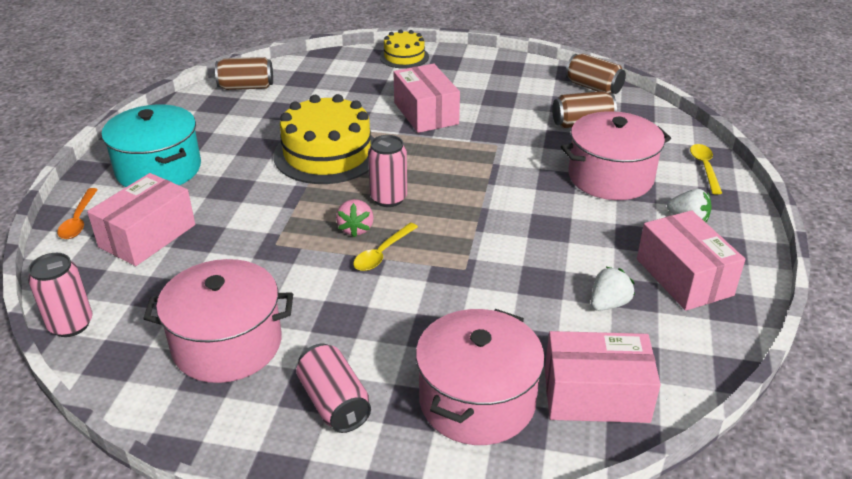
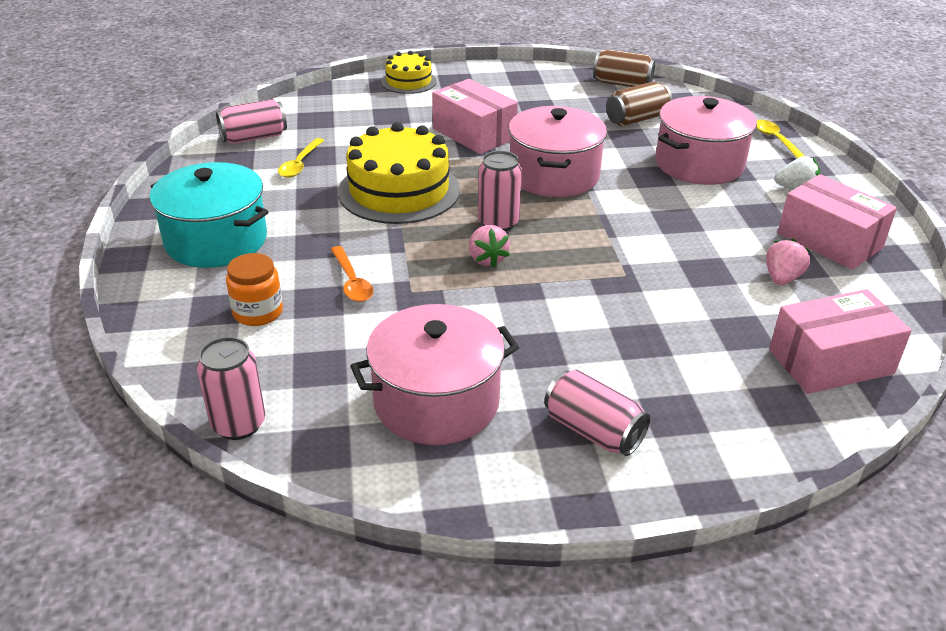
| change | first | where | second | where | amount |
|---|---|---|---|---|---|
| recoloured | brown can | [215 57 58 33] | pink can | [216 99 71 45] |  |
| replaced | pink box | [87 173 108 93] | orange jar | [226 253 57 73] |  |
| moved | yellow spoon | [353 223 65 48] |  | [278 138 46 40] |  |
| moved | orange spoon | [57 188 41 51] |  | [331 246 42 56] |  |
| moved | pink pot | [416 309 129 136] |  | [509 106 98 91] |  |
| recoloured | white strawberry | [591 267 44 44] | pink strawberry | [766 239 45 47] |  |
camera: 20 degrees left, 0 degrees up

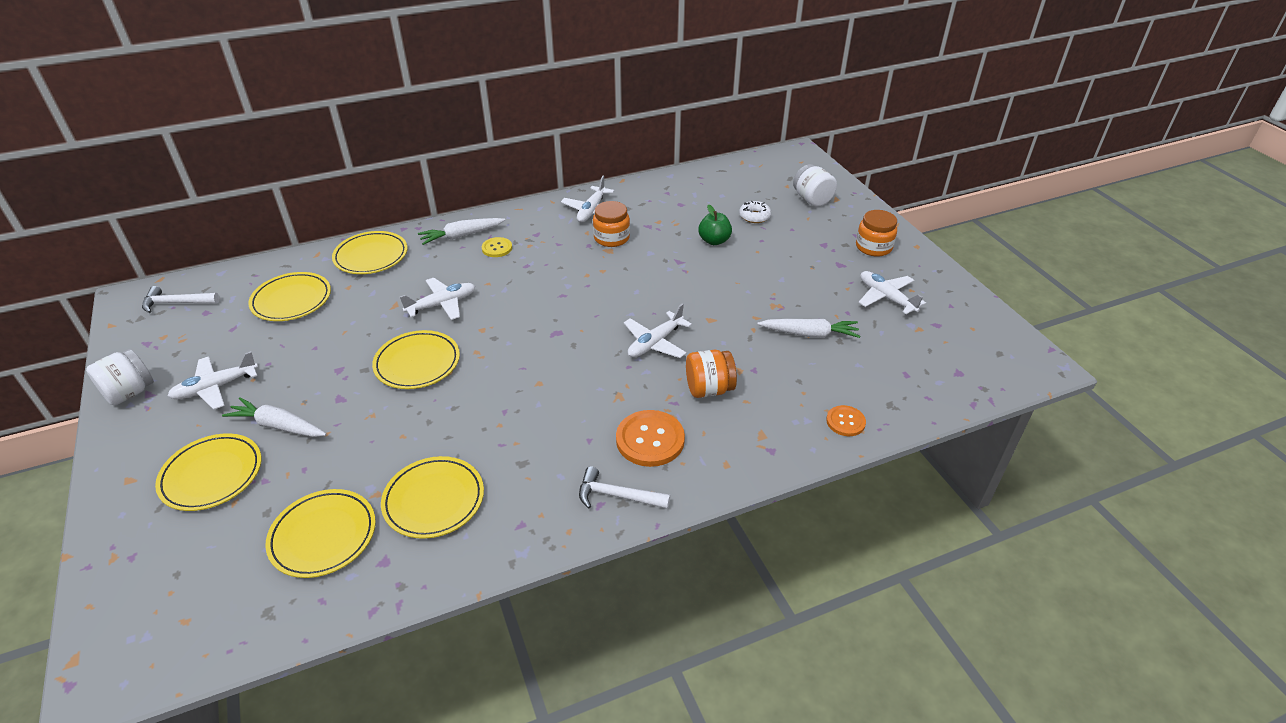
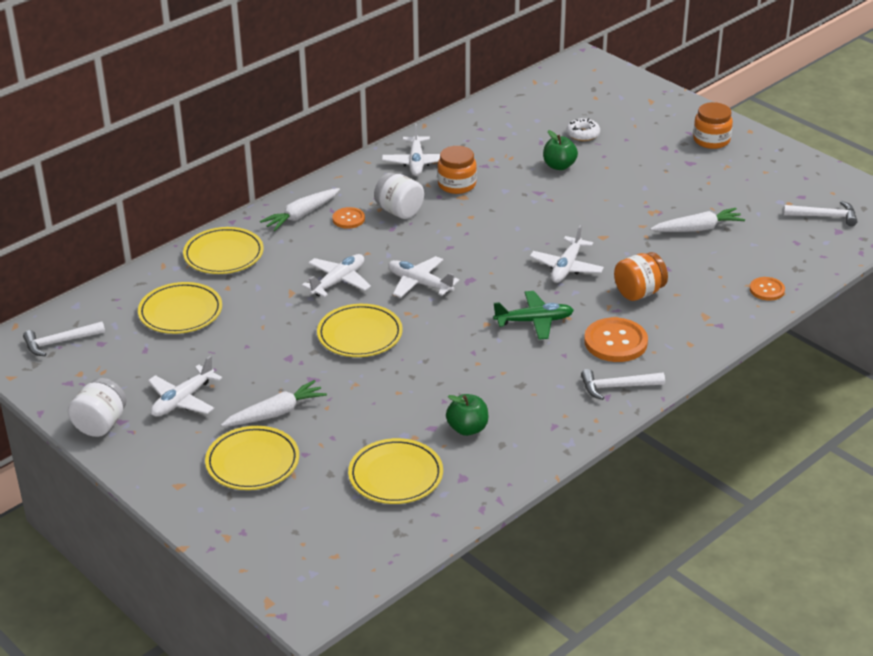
| change | first | where | second | where | amount |
|---|---|---|---|---|---|
| turned | white carrot | [222 397 104 40] |  | [221 380 106 47] | 150 degrees clockwise |
| recoloured | yellow button | [482 237 30 20] | orange button | [332 207 33 22] |  |
| moved | white jar | [793 164 44 43] |  | [374 172 50 47] |  |
| moved | white plane | [858 271 68 43] |  | [388 256 71 42] |  |
| replaced | yellow plate | [381 456 103 83] | green apple | [446 394 42 42] |  |
| added |  |  | green plane | [493 291 81 49] |  |
| added |  |  | white hammer | [783 201 74 25] |  |
camera: 20 degrees left, 5 degrees down

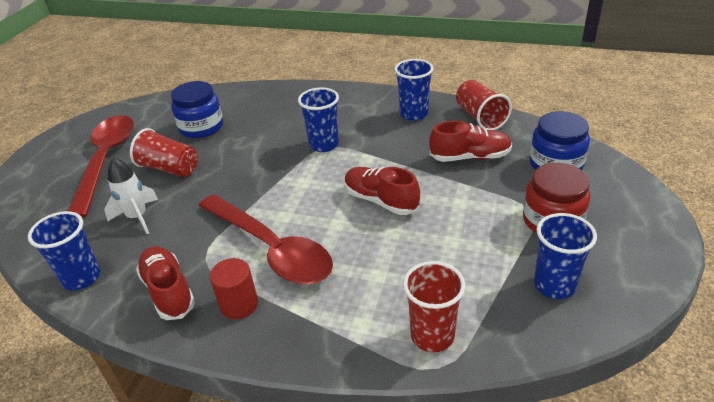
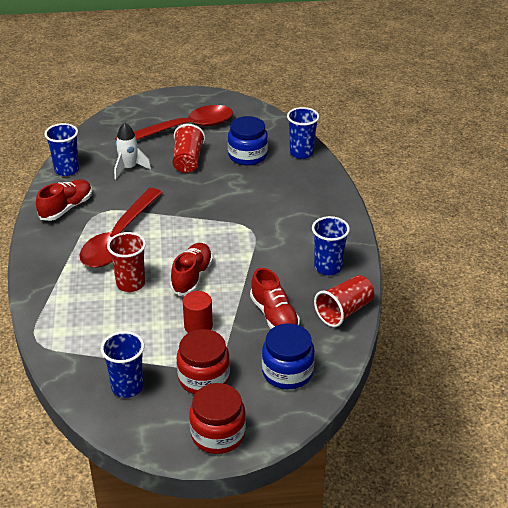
| change | first | where | second | where | amount |
|---|---|---|---|---|---|
| moved | red cup | [403 261 62 91] |  | [107 232 39 60] |  |
| moved | red cylinder | [210 258 48 61] |  | [183 291 30 42] |  |
| added |  |  | red jar | [189 383 57 71] |  |
| moved | blue cup | [298 87 41 65] |  | [287 107 32 52] |  |
camera: 65 degrees right, 0 degrees up

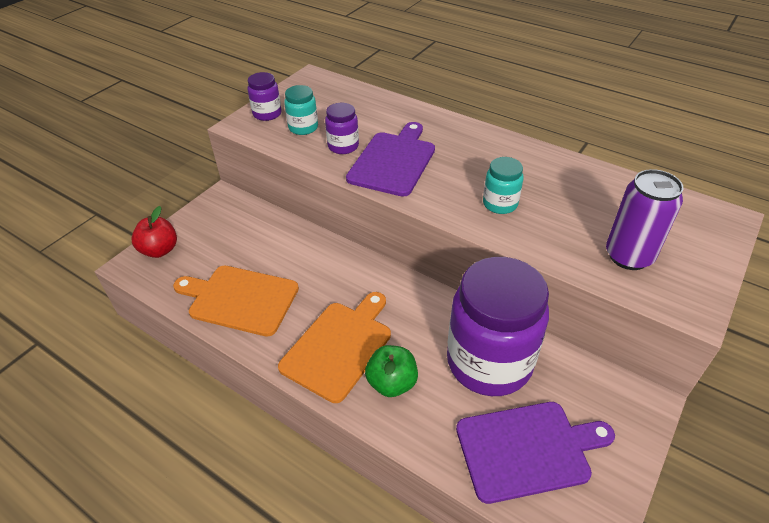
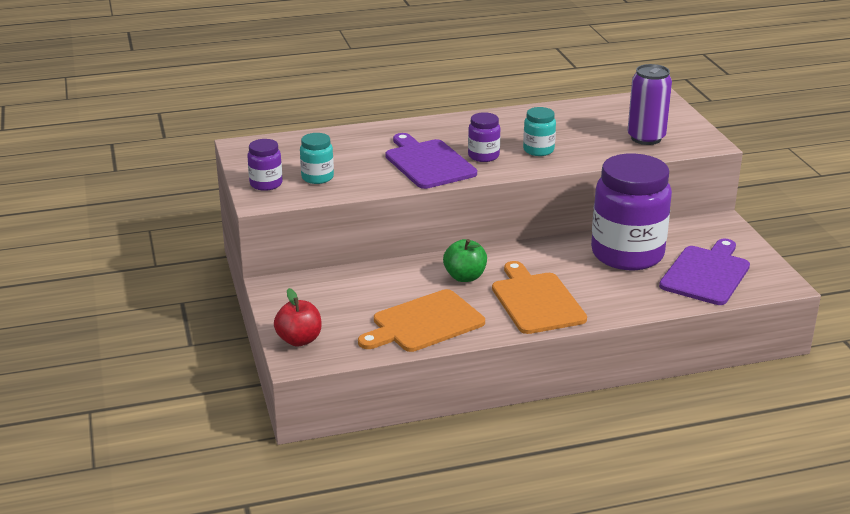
| change | first | where | second | where | amount |
|---|---|---|---|---|---|
| moved | green apple | [365 345 53 52] |  | [443 239 44 43] |  |
| moved | purple jar | [325 103 34 51] |  | [468 112 32 50] |  |
camera: 50 degrees left, 15 degrees down

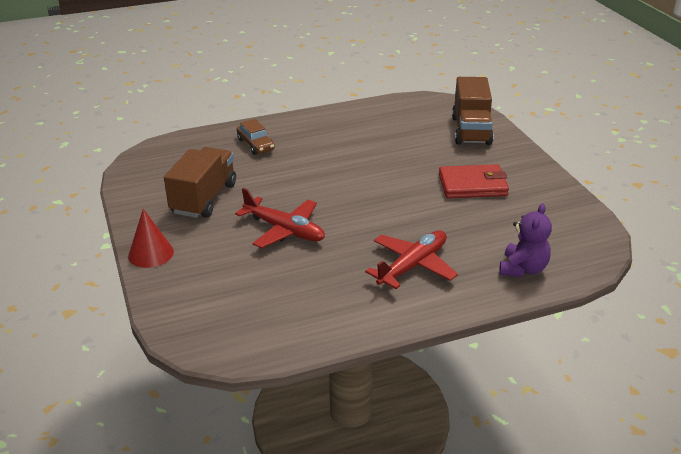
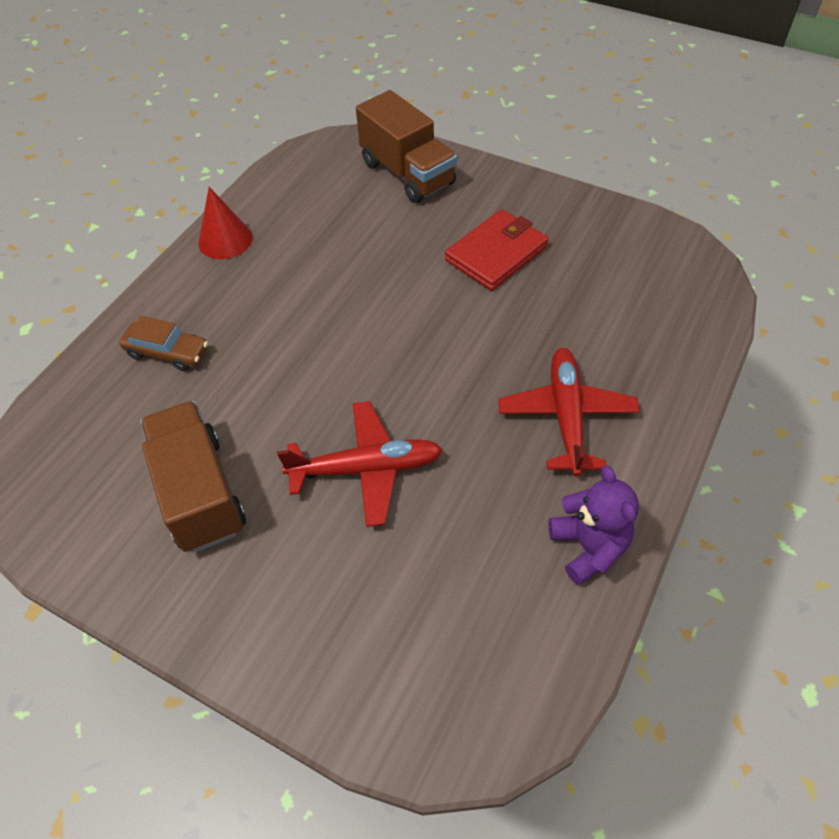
| change | first | where | second | where | amount |
|---|---|---|---|---|---|
| moved | red cone | [128 209 46 59] |  | [198 187 55 72] |  |
| moved | purple teddy bear | [499 203 53 74] |  | [549 465 90 120] |  |
camera: 40 degrees left, 20 degrees up

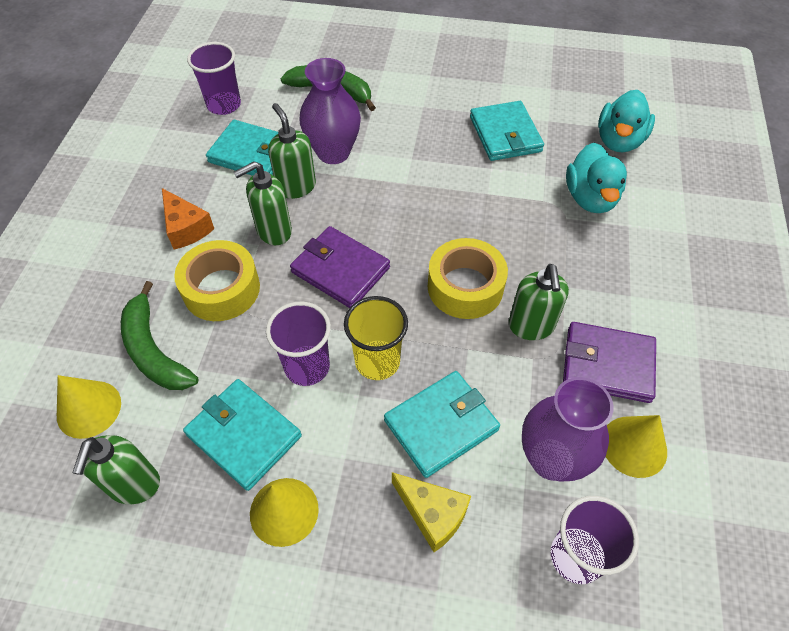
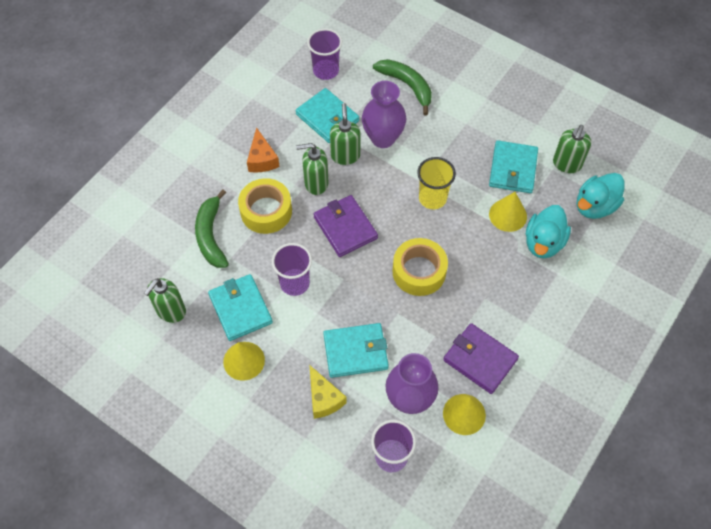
| change | first | where | second | where | amount |
|---|---|---|---|---|---|
| moved | yellow cup | [344 296 64 84] |  | [417 157 39 52] |  |
| moved | yellow cone | [57 375 64 64] |  | [489 192 38 40] |  |
| moved | green soap dispenser | [509 264 60 76] |  | [553 125 38 48] |  |
camera: 25 degrees right, 5 degrees up

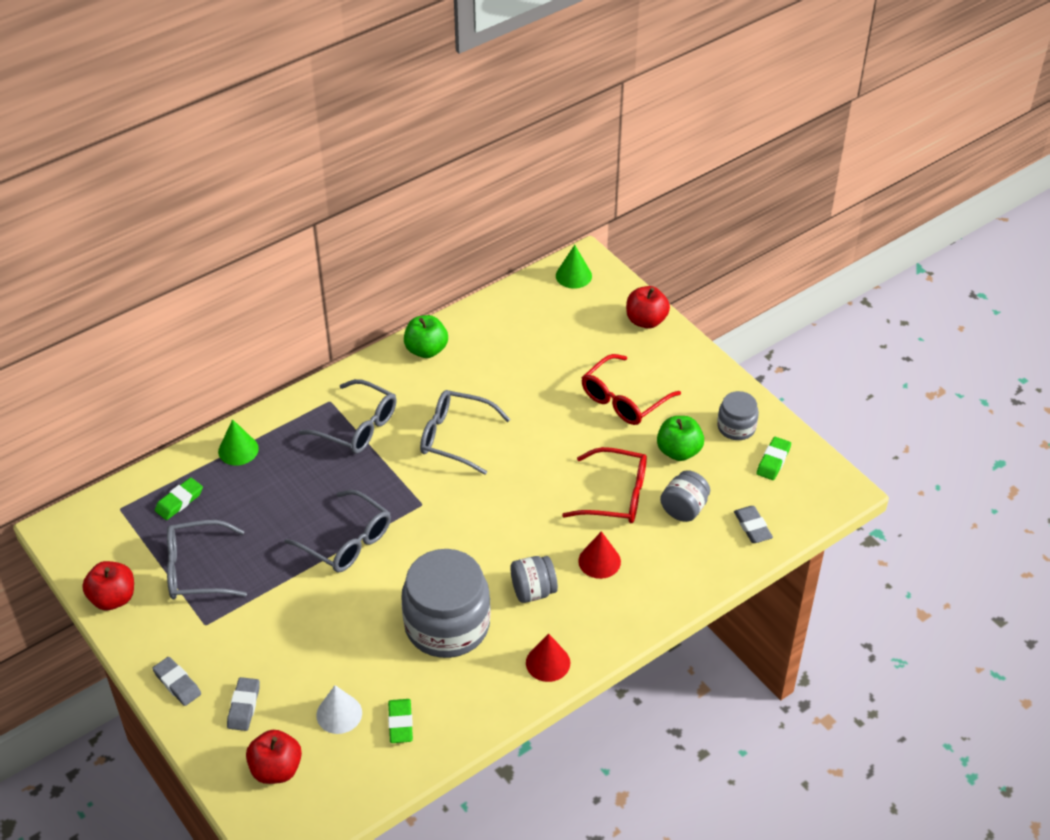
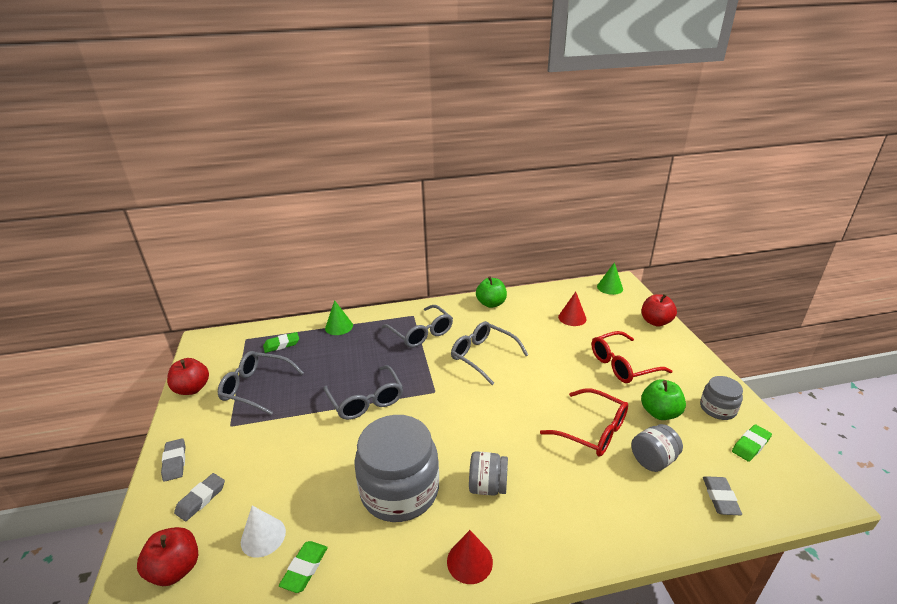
| change | first | where | second | where | amount |
|---|---|---|---|---|---|
| moved | red cone | [578 531 43 48] |  | [558 292 29 34] |  |
camera: 25 degrees right, 15 degrees down

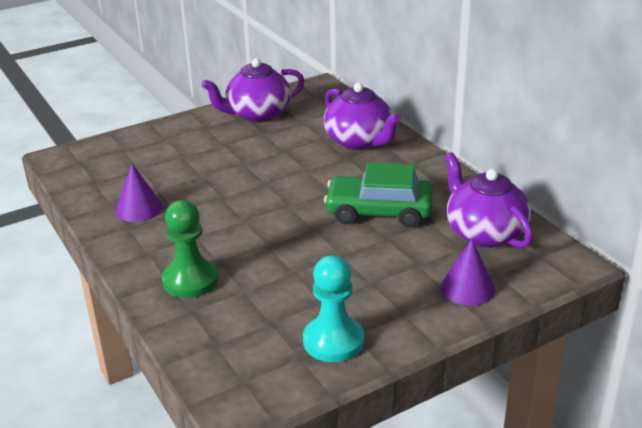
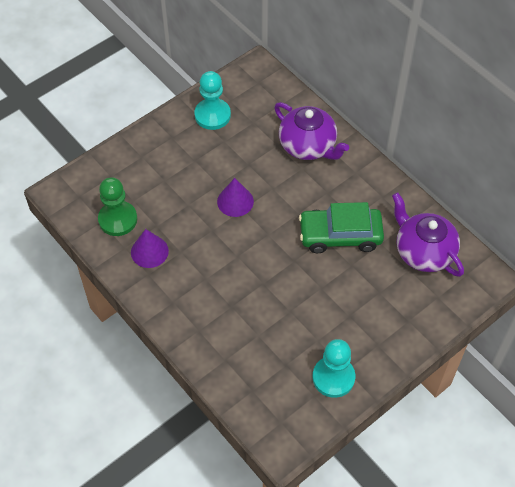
| change | first | where | second | where | amount |
|---|---|---|---|---|---|
| moved | green pawn | [162 200 56 98] |  | [98 177 39 59] |  |
| replaced | purple teapot | [201 58 104 64] | turquoise pawn | [195 71 36 59] |  |
| moved | purple cone | [440 239 55 67] |  | [217 178 37 39] |  |
camera: 10 degrees left, 25 degrees up

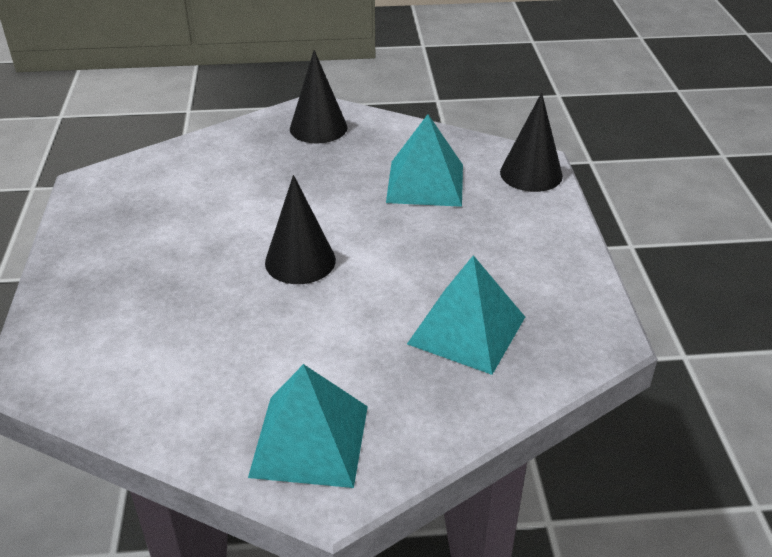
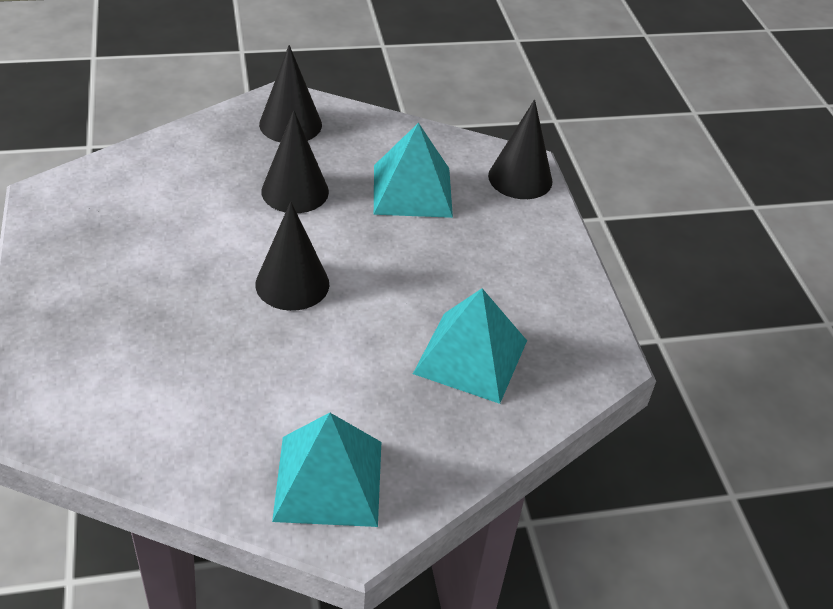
| change | first | where | second | where | amount |
|---|---|---|---|---|---|
| added |  |  | black cone | [261 110 68 103] |  |
camera: 10 degrees left, 5 degrees up

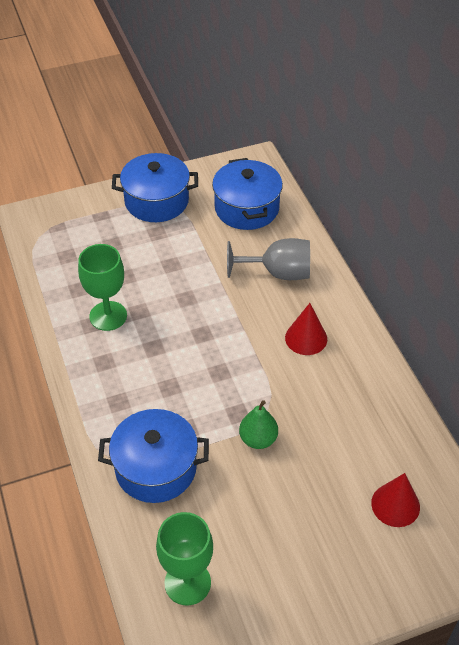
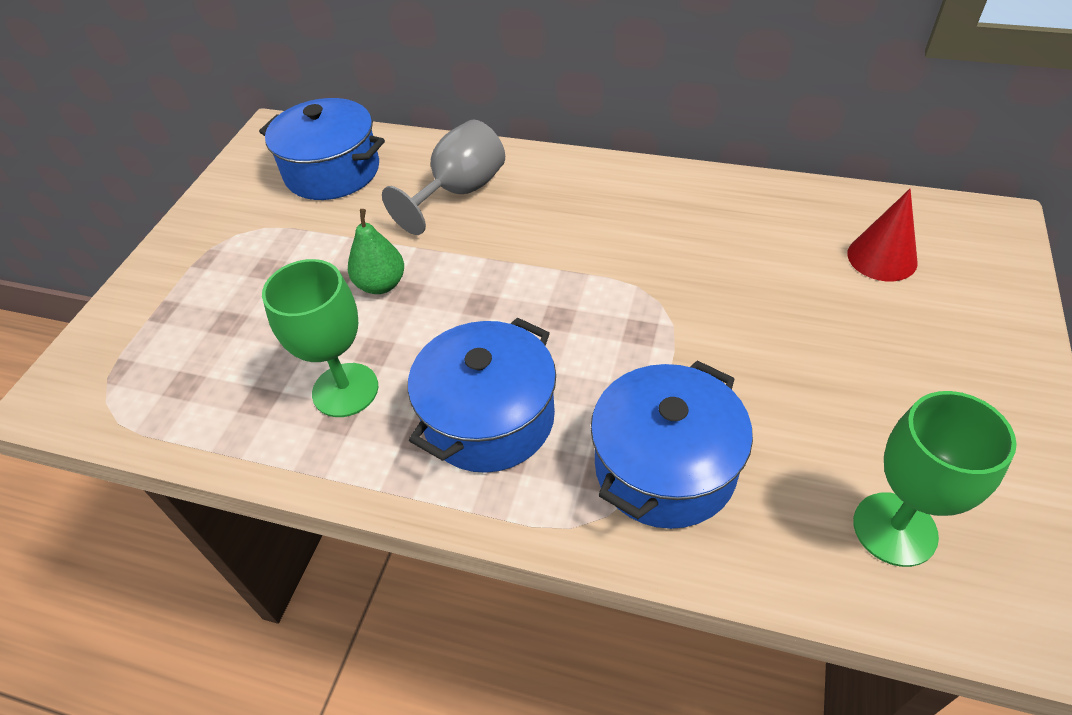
| change | first | where | second | where | amount |
|---|---|---|---|---|---|
| moved | green pear | [239 400 39 49] |  | [348 209 56 85] |  |
| moved | blue pot | [112 153 86 69] |  | [408 317 148 156] |  |
| removed | red cone | [285 303 42 52] |  |  |  |
camera: 50 degrees left, 0 degrees up

